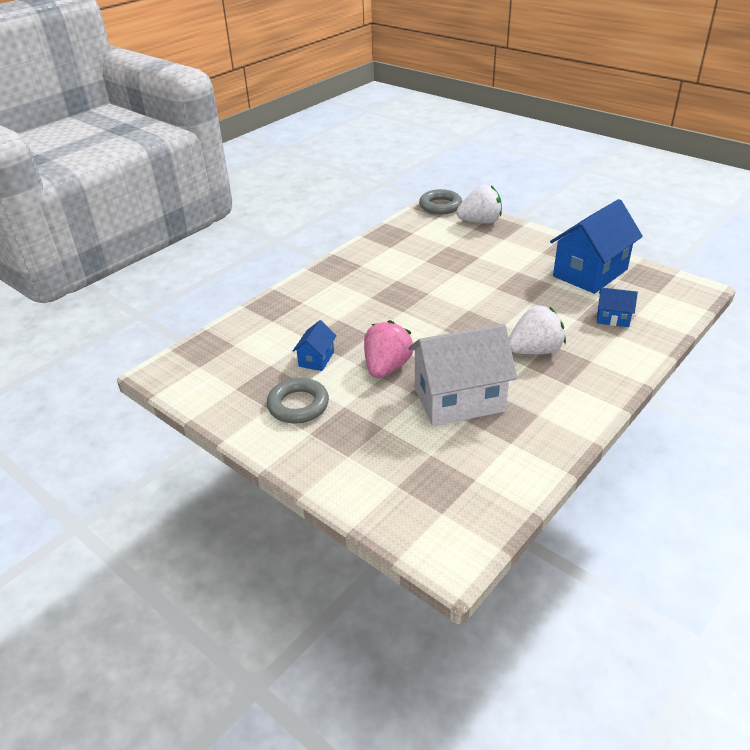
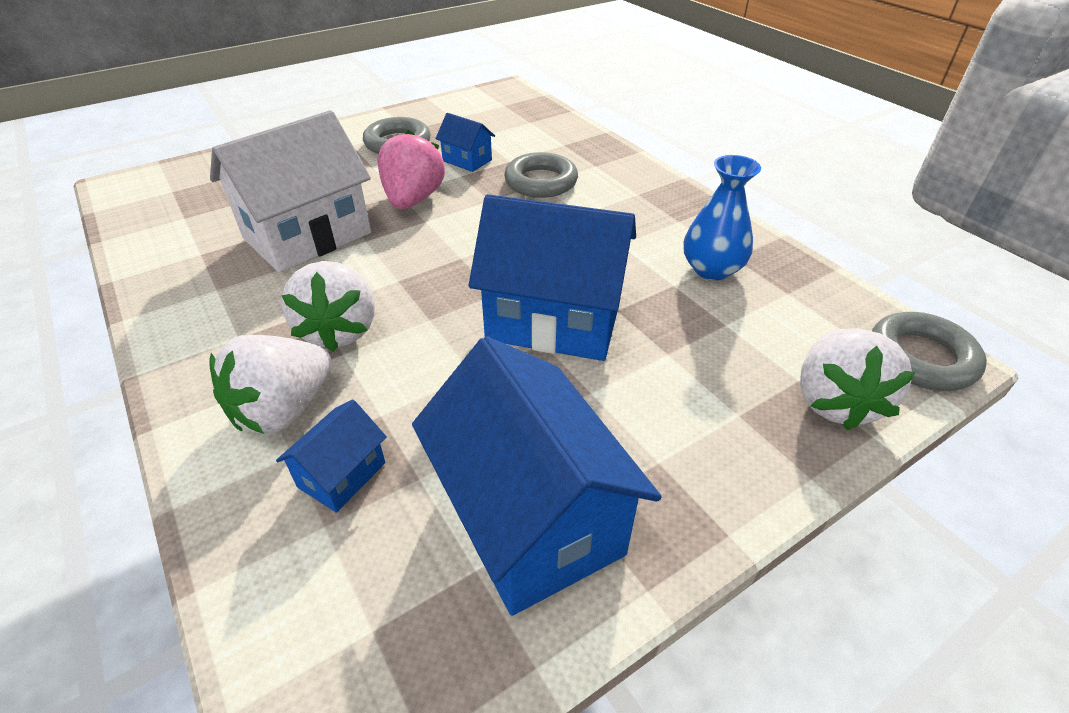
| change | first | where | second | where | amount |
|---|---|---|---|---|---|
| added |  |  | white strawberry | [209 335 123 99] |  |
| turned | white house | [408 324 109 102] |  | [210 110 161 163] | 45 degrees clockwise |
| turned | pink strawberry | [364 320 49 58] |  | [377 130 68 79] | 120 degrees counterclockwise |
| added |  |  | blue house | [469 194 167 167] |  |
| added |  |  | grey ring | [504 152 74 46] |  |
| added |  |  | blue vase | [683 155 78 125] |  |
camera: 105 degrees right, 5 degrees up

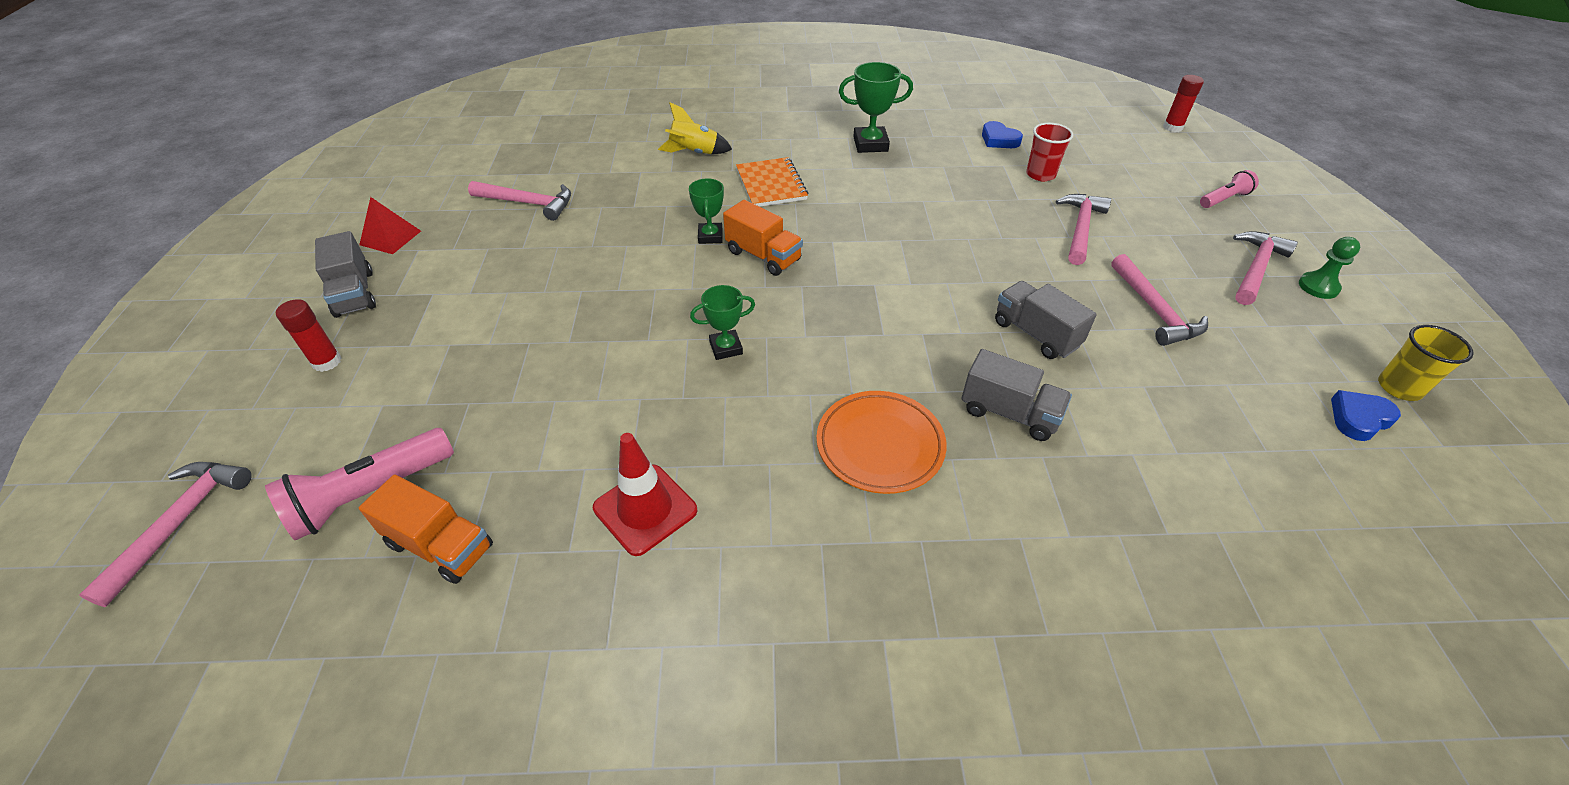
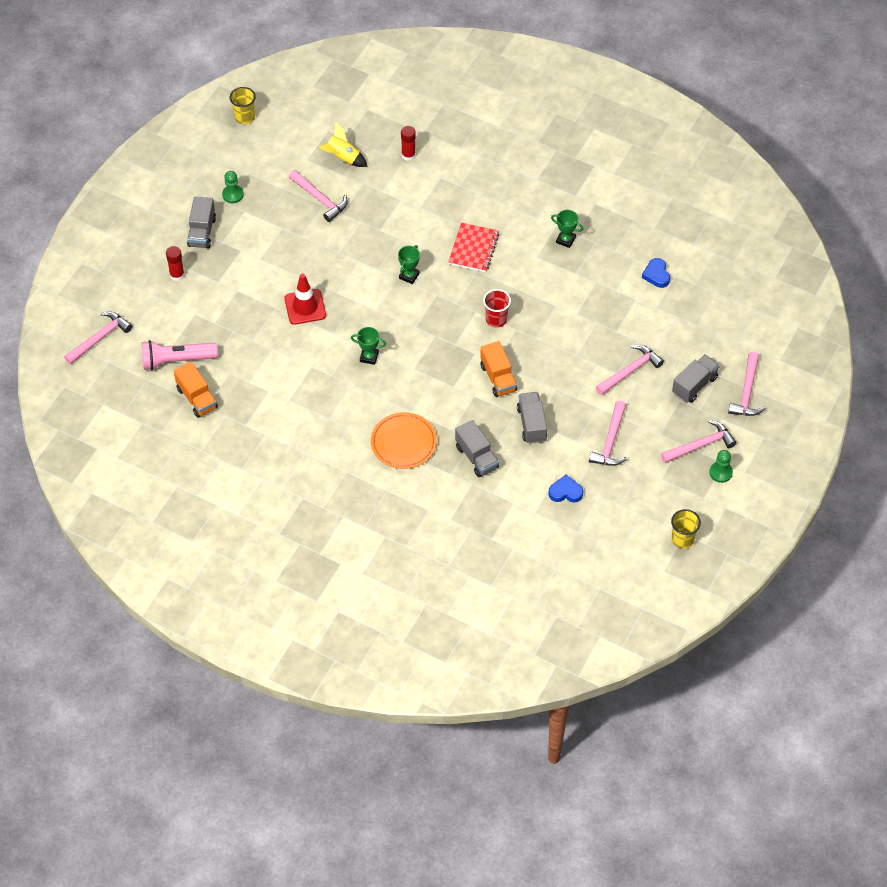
| change | first | where | second | where | amount |
|---|---|---|---|---|---|
| replaced | red pyramid | [359 197 62 57] | green pawn | [222 171 22 32] |  |
| added |  |  | yellow cup | [230 87 26 37] |  |
| moved | red traffic cone | [593 433 104 123] |  | [284 273 42 52] |  |
| moved | yellow rocket | [658 102 74 52] |  | [319 123 48 44] |  |
| moved | red glue stick | [1163 75 41 57] |  | [401 126 15 35] |  |
| recoloured | orange notebook | [736 157 72 50] | red notebook | [448 223 51 49] |  |
| moved | orange truck | [723 200 80 76] |  | [480 341 37 56] |  |
| moved | red cup | [1026 123 47 58] |  | [483 289 28 39] |  |
| moved | blue heart | [1331 390 70 51] |  | [548 475 35 28] |  |
| resized | green trophy | [839 62 74 91] |  | [551 210 32 38] | x0.65 |
| added |  |  | grey truck | [672 354 48 49] |  |
| replaced | pink flashlight | [1200 170 59 38] | pink hammer | [728 352 37 64] |  |
camera: 30 degrees right, 10 degrees up

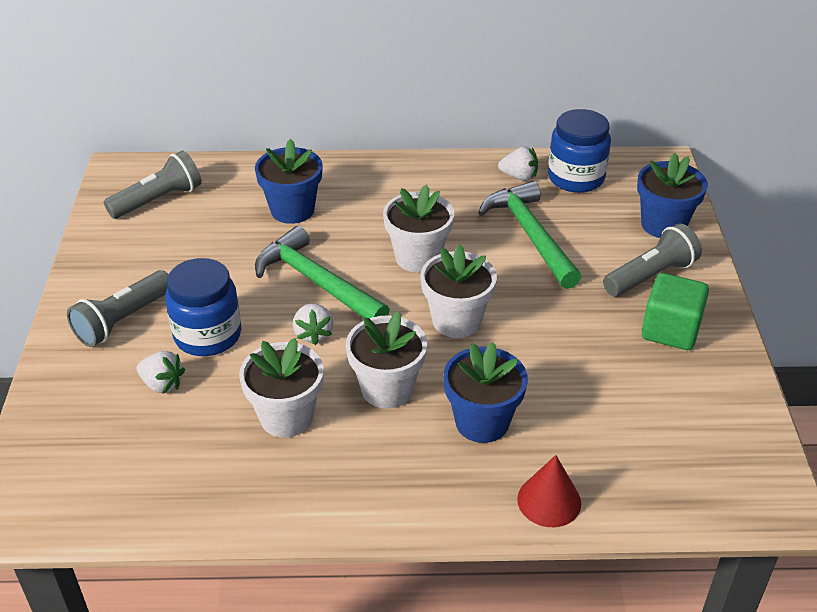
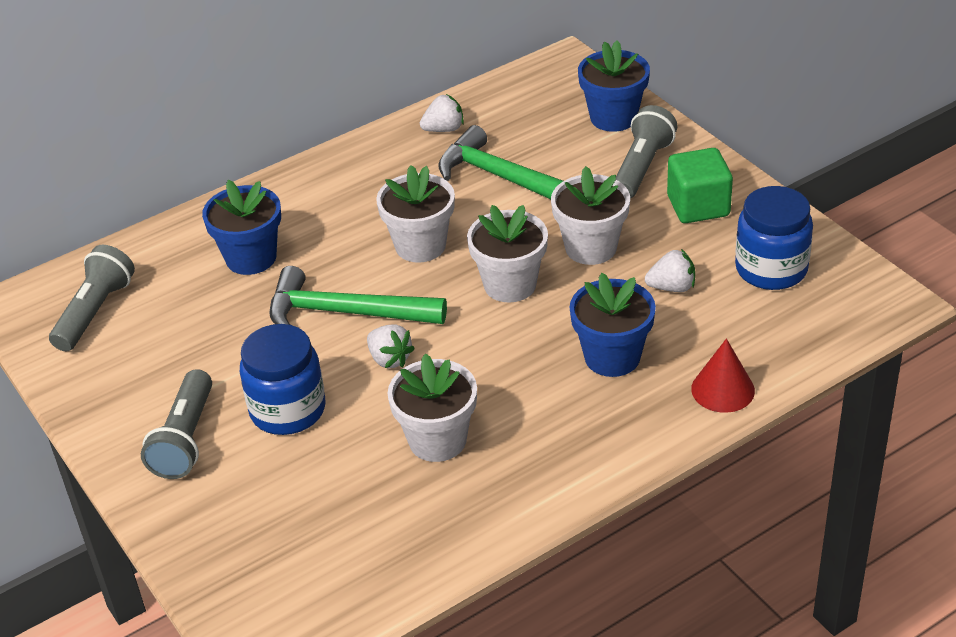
| change | first | where | second | where | amount |
|---|---|---|---|---|---|
| moved | white flower pot | [346 311 81 98] |  | [551 166 79 99] |  |
| moved | white strawberry | [137 351 48 42] |  | [645 249 50 43] |  |
| moved | blue jar | [548 109 63 84] |  | [735 186 78 104] |  |
camera: 30 degrees left, 0 degrees up

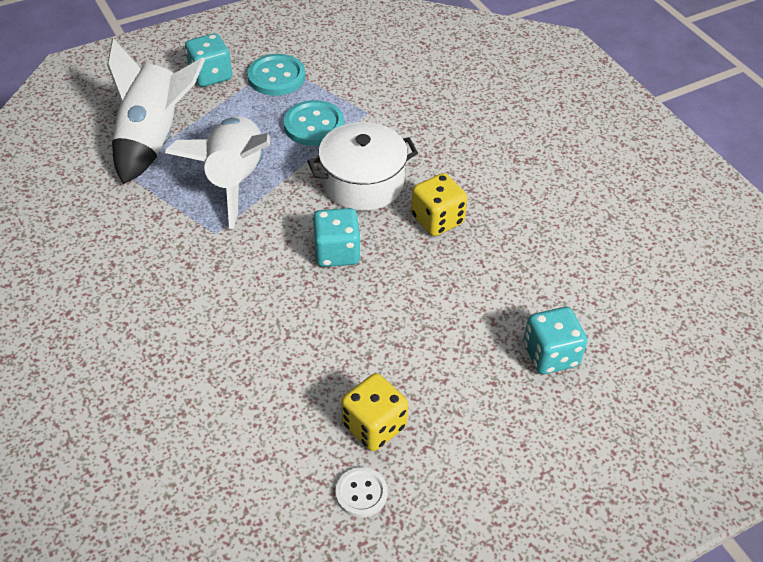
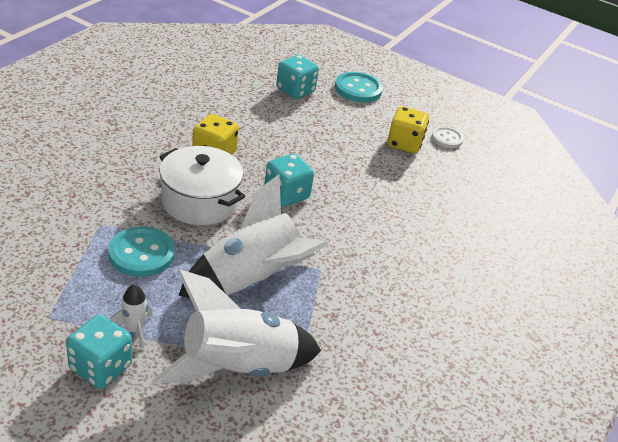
| change | first | where | second | where | amount |
|---|---|---|---|---|---|
| added |  |  | white rocket | [110 284 43 64] |  |
| moved | turquoise button | [247 54 59 42] |  | [335 72 48 31] |  |
camera: 125 degrees left, 10 degrees down

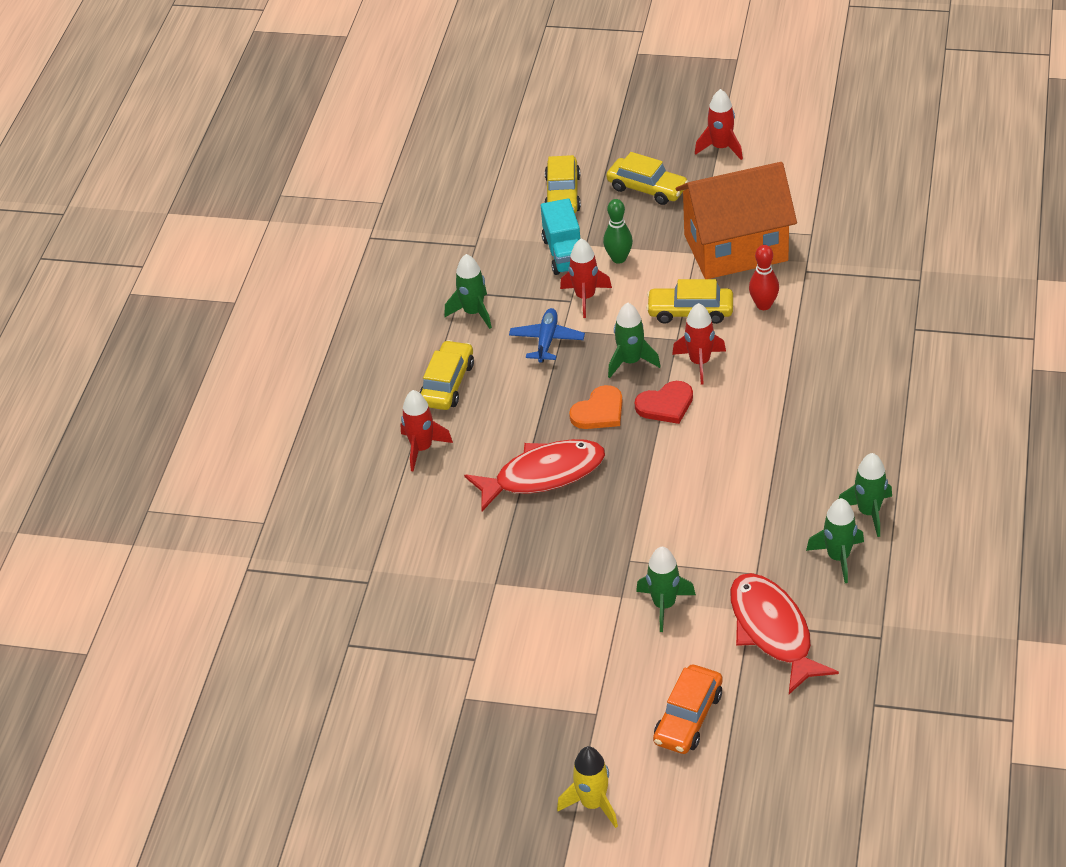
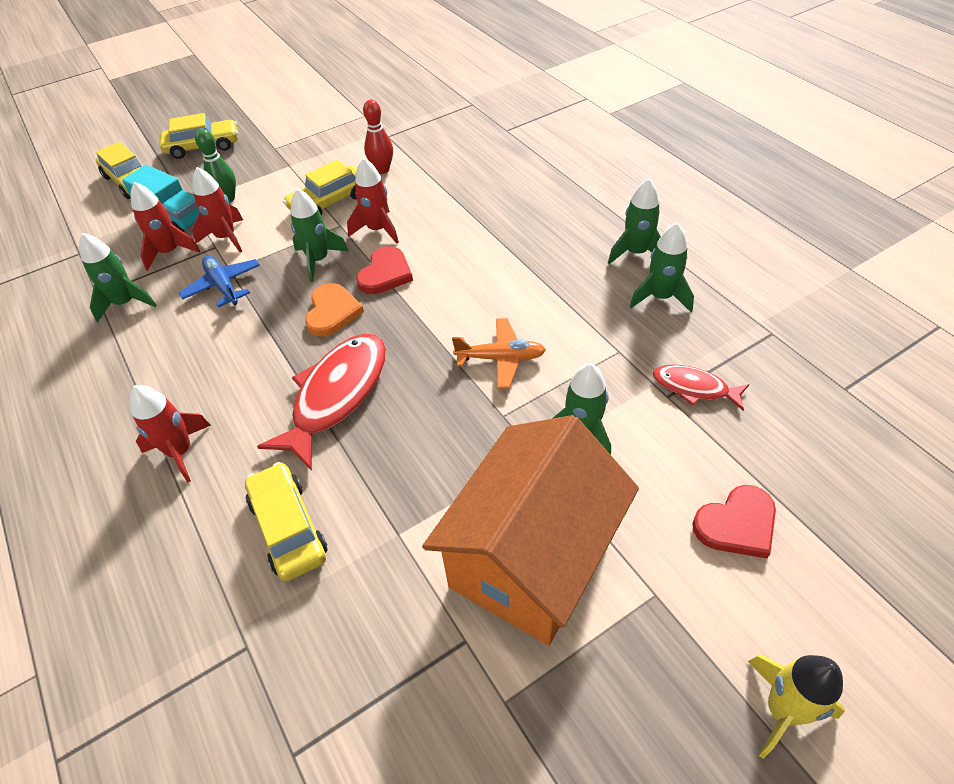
| change | first | where | second | where | amount |
|---|---|---|---|---|---|
| moved | red rocket | [695 89 48 71] |  | [131 182 69 89] |  |
| moved | yellow car | [419 340 55 70] |  | [245 462 82 119] |  |
| moved | orange house | [676 162 121 117] |  | [422 415 217 230] |  |
| added |  |  | orange plane | [452 318 94 71] |  |
| resized | red fish | [730 573 109 121] |  | [653 365 96 46] | x0.54 |
| replaced | orange car | [653 665 69 89] | red heart | [692 485 84 73] |  |
camera: 45 degrees left, 5 degrees up

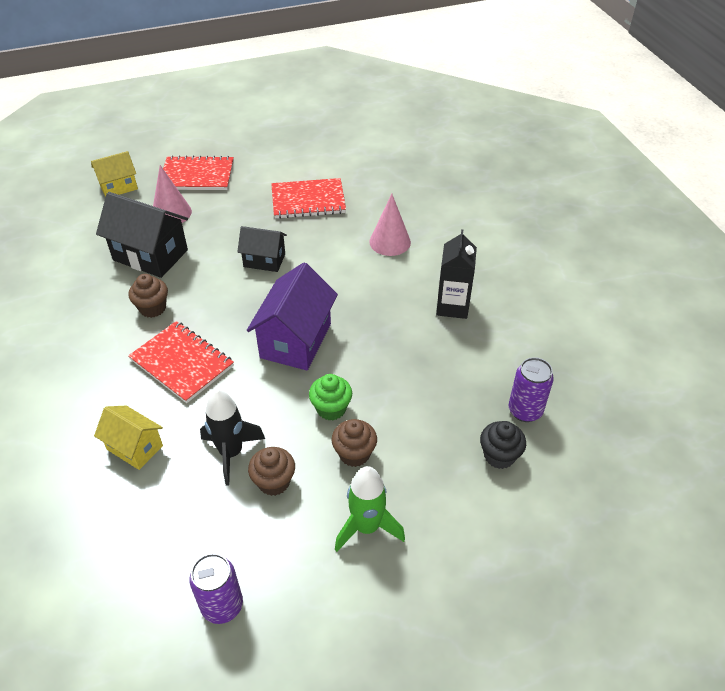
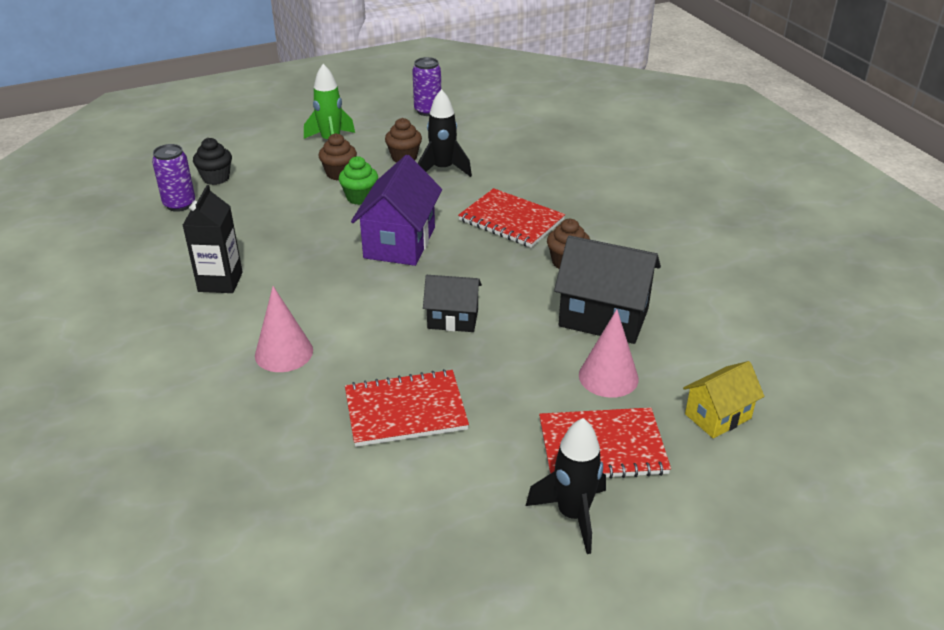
| change | first | where | second | where | amount |
|---|---|---|---|---|---|
| added |  |  | black rocket | [526 418 80 136] |  |
| removed | yellow house | [94 406 69 64] |  |  |  |
camera: 175 degrees right, 10 degrees down

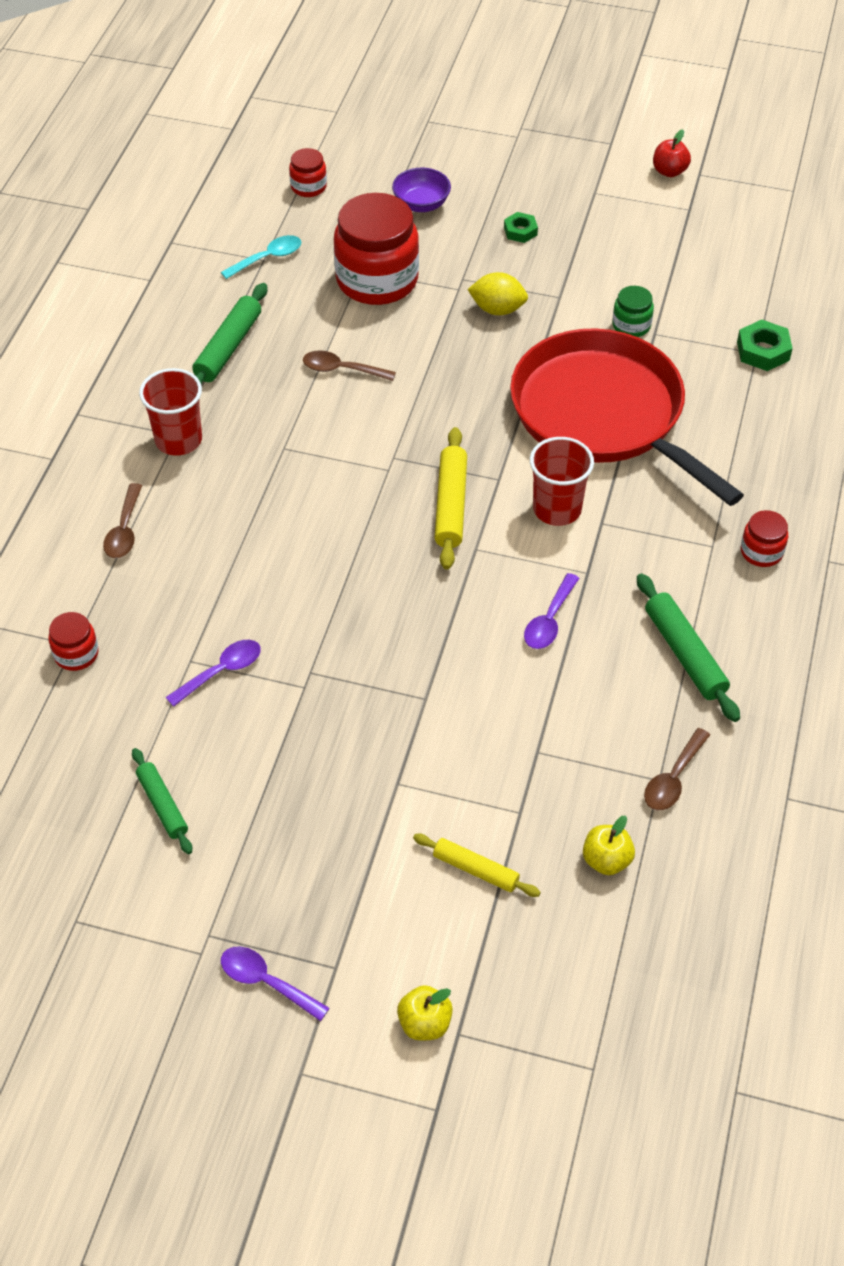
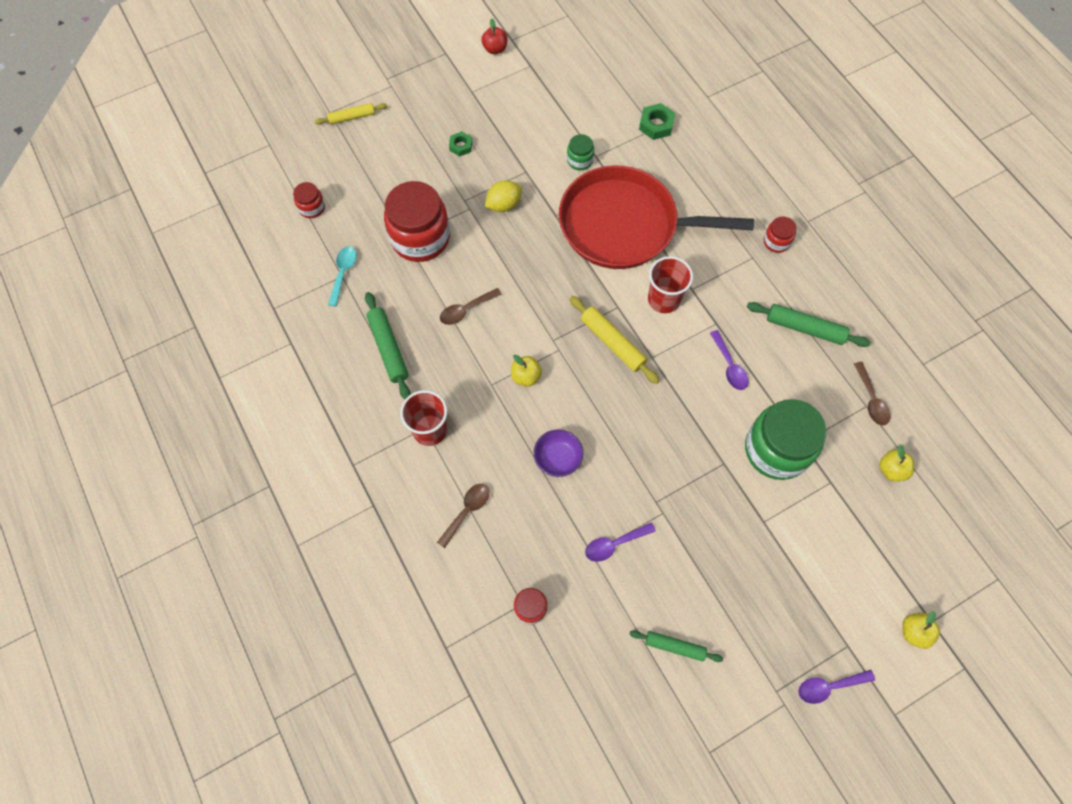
| change | first | where | second | where | amount |
|---|---|---|---|---|---|
| moved | yellow rolling pin | [413 834 128 63] |  | [315 103 72 22] |  |
| turned | brown spoon | [103 483 39 75] |  | [437 484 52 64] | 105 degrees counterclockwise |
| added |  |  | yellow apple | [511 354 31 33] |  |
| moved | purple bowl | [392 168 59 44] |  | [534 429 49 48] |  |
| turned | purple spoon | [166 640 95 67] |  | [585 522 71 40] | 120 degrees counterclockwise |
| added |  |  | green jar | [745 399 81 81] |  |
camera: 45 degrees left, 15 degrees up

